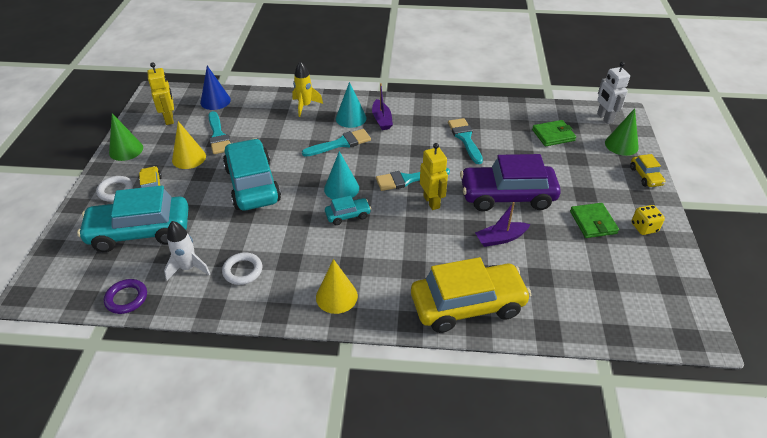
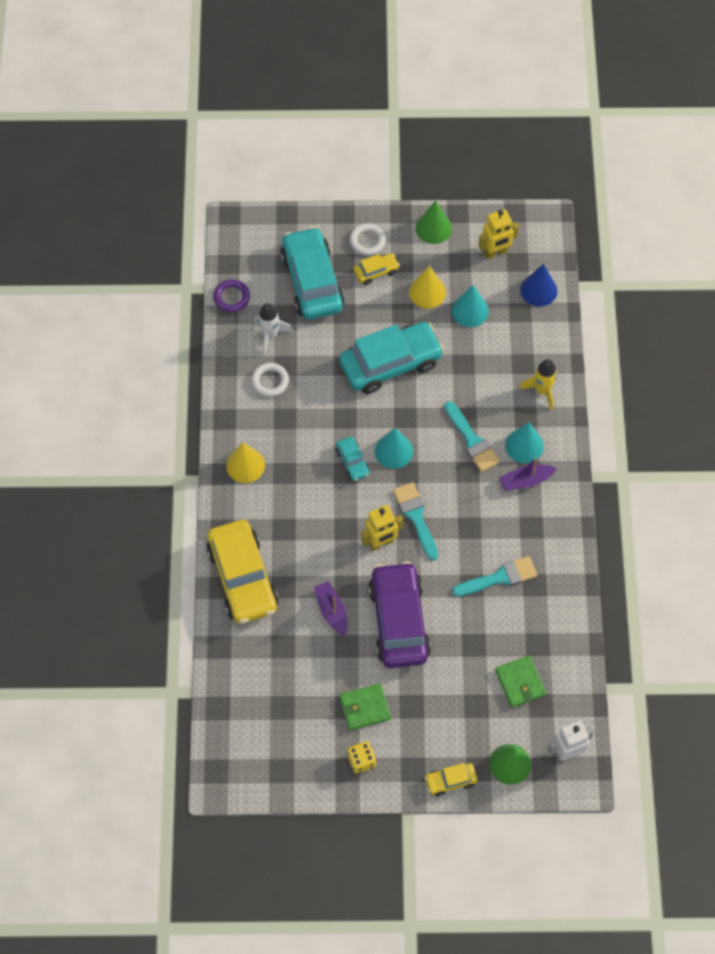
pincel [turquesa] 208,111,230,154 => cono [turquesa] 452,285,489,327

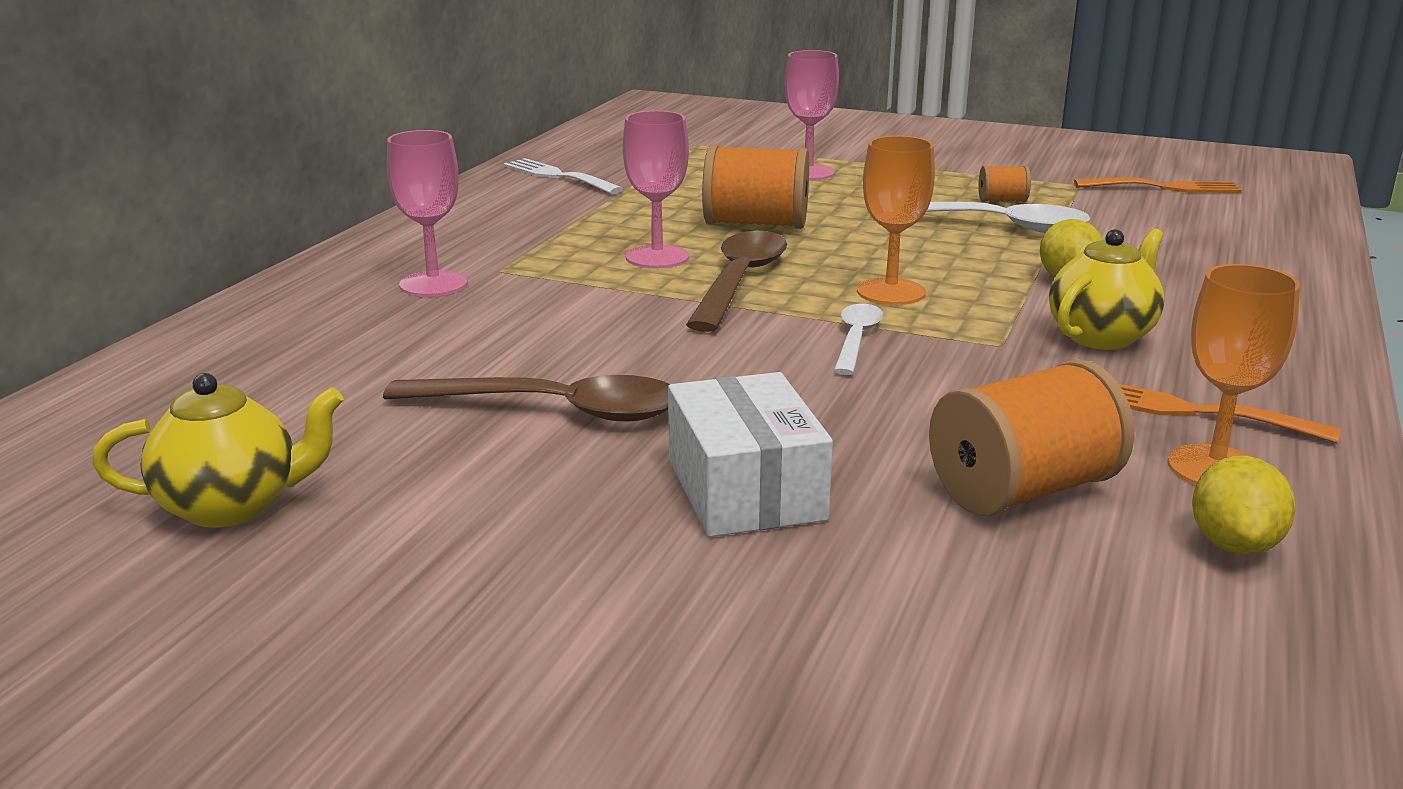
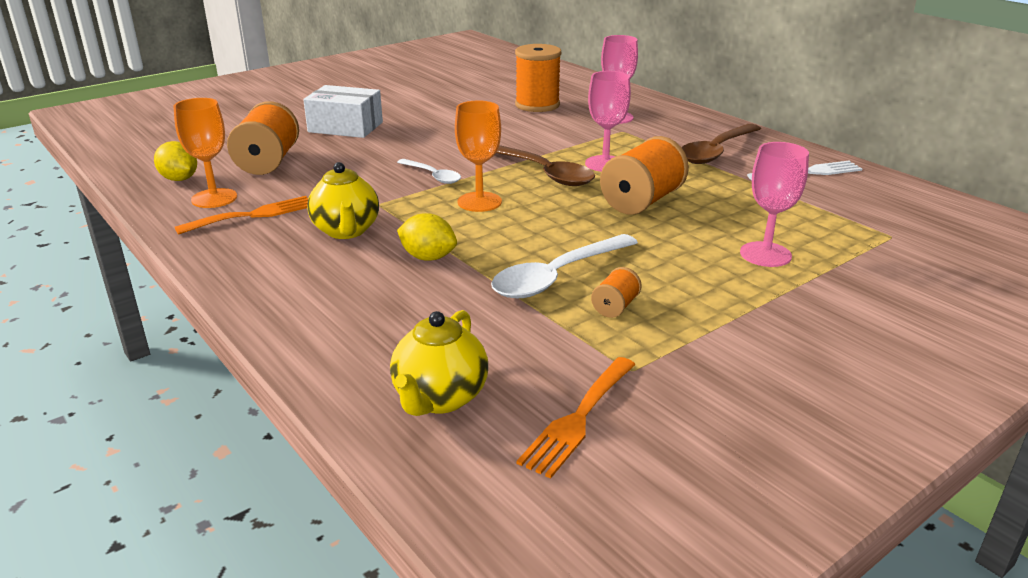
tetera [amarillo] 92,373,343,528 => tetera [amarillo] 390,310,488,416, move
cuchara [marrón] 383,375,670,422 => cuchara [marrón] 681,124,761,164, move
nothing => carrete [naranja] 515,44,561,112

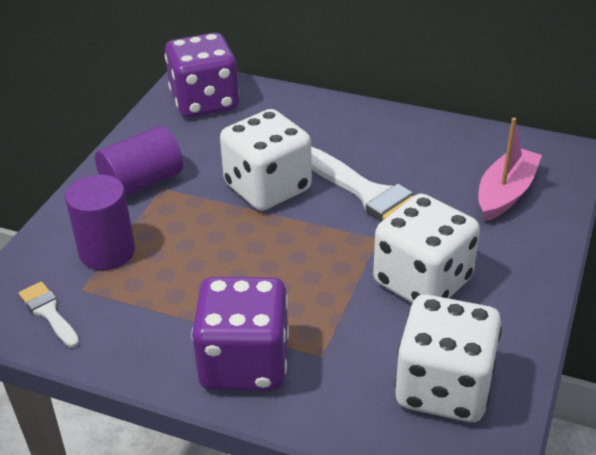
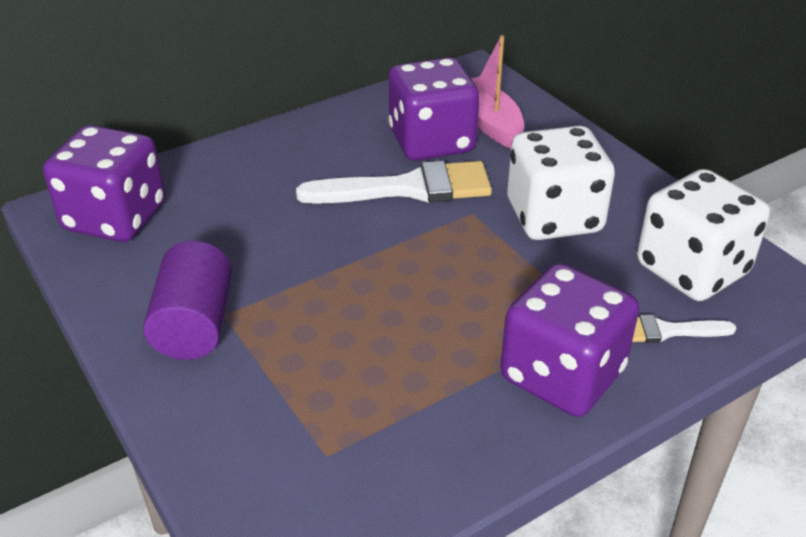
dado [blanco] 220,109,312,211 => nothing
cilindro [morado] 65,175,135,270 => nothing
pincel [blanco] 19,281,79,348 => pincel [blanco] 632,315,736,343, move
nothing => dado [morado] 389,57,479,161

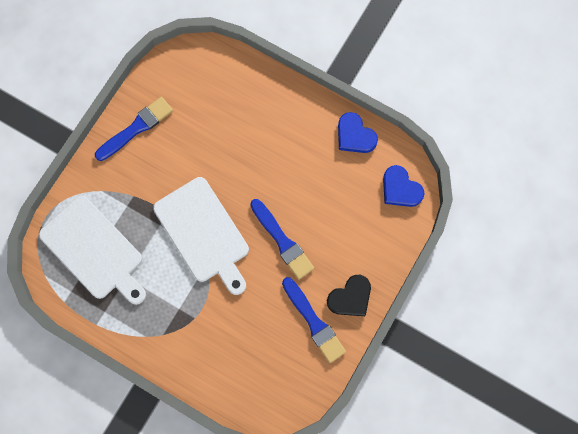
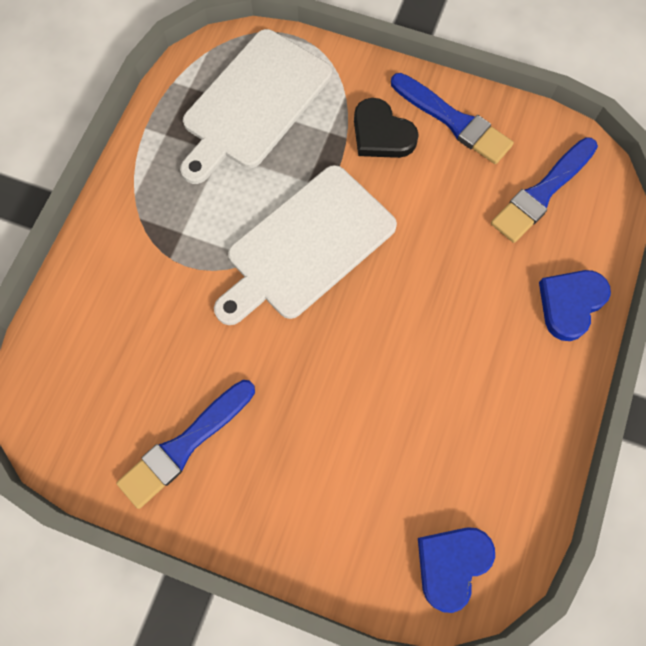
corazón [azul] 338,112,378,153 => corazón [azul] 539,270,611,341, move
pincel [azul] 250,199,314,279 => pincel [azul] 491,137,598,243, move
corazón [negro] 327,275,371,316 => corazón [negro] 354,98,419,158, move

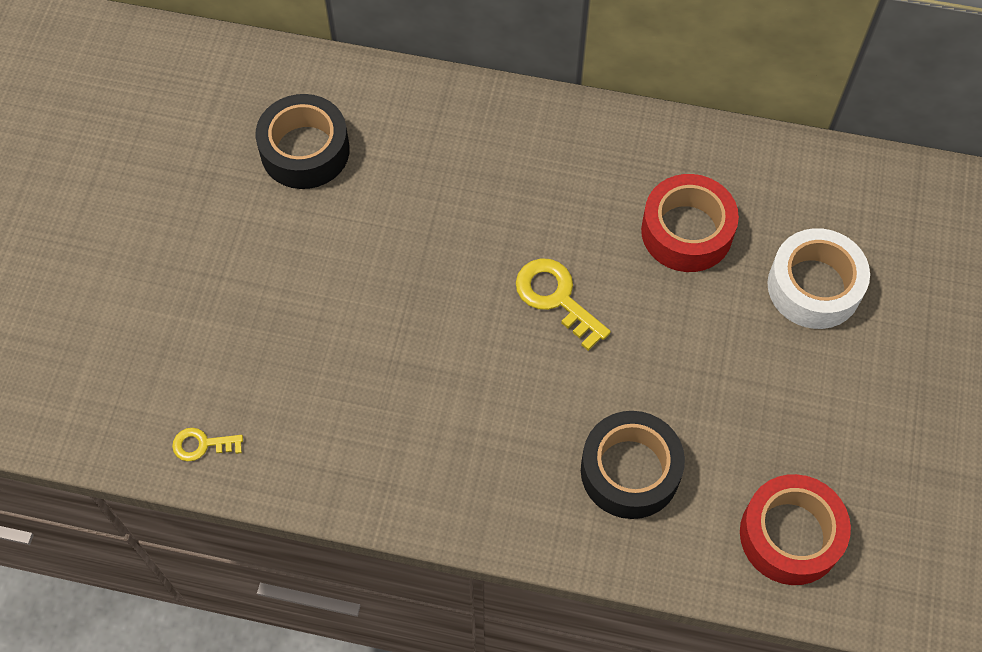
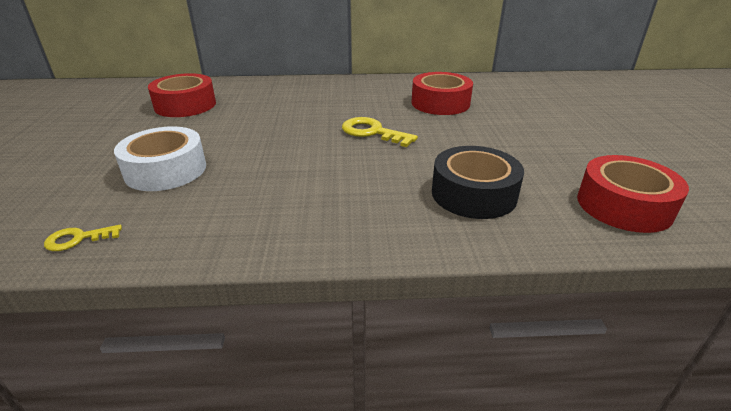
cinta adhesiva [negro] 256,94,350,189 => cinta adhesiva [rojo] 148,73,216,117
cinta adhesiva [blanco] 767,228,870,329 => cinta adhesiva [blanco] 114,126,206,191, move

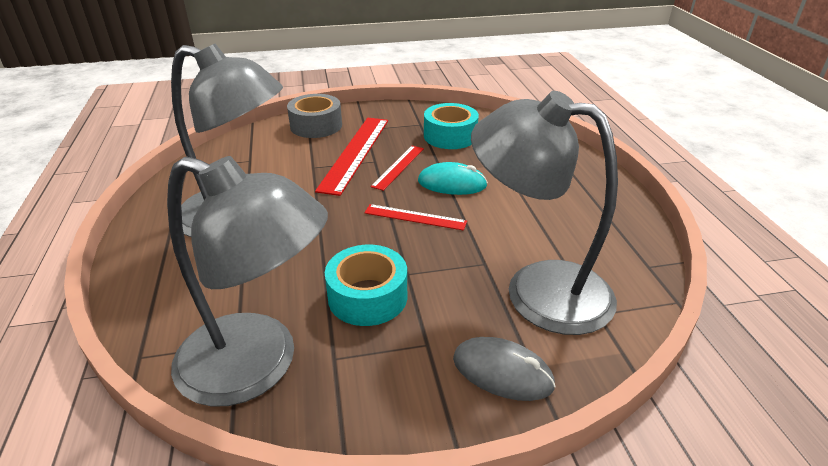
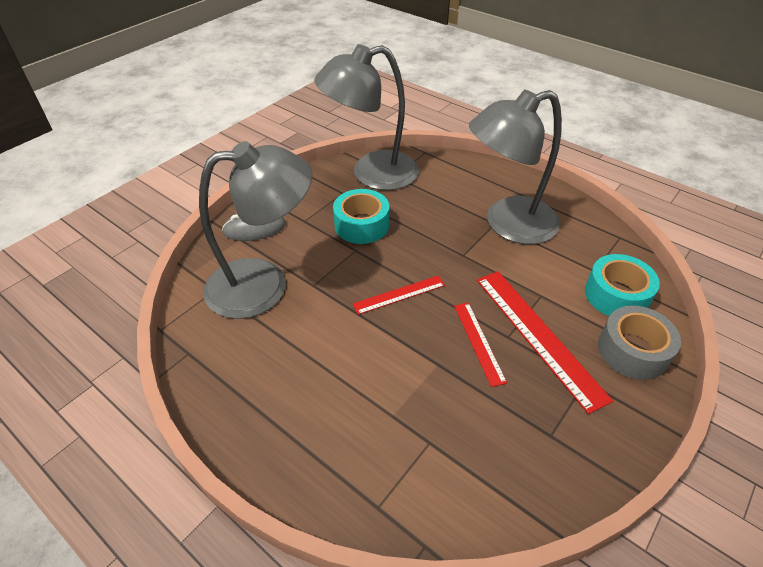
cinta adhesiva [turquesa] 424,103,479,149 => cinta adhesiva [turquesa] 585,254,660,316, move
ratón [turquesa] 418,162,488,195 => nothing

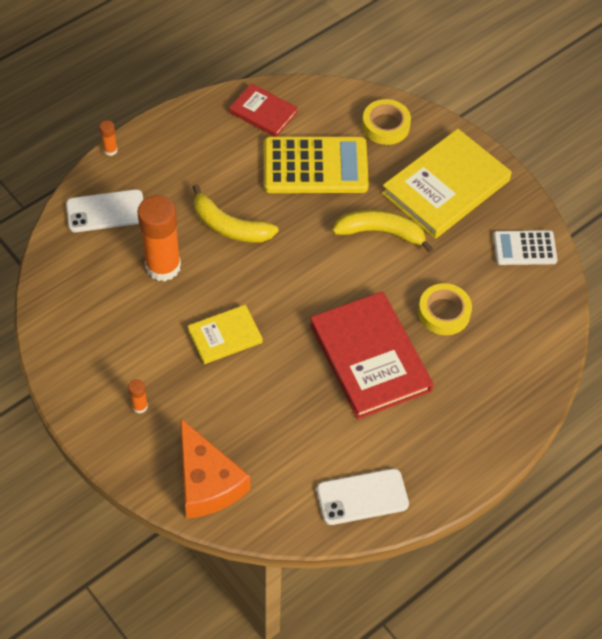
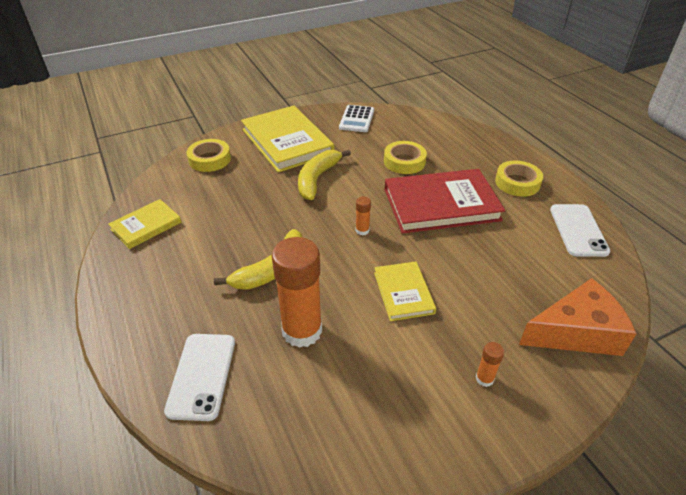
libro [rojo] 229,83,298,137 => libro [amarillo] 109,199,181,249
barra de pegamento [naranja] 100,121,118,156 => barra de pegamento [naranja] 356,197,371,235, move
calculadora [amarillo] 264,137,369,193 => nothing
nothing => cinta adhesiva [amarillo] 495,161,543,197

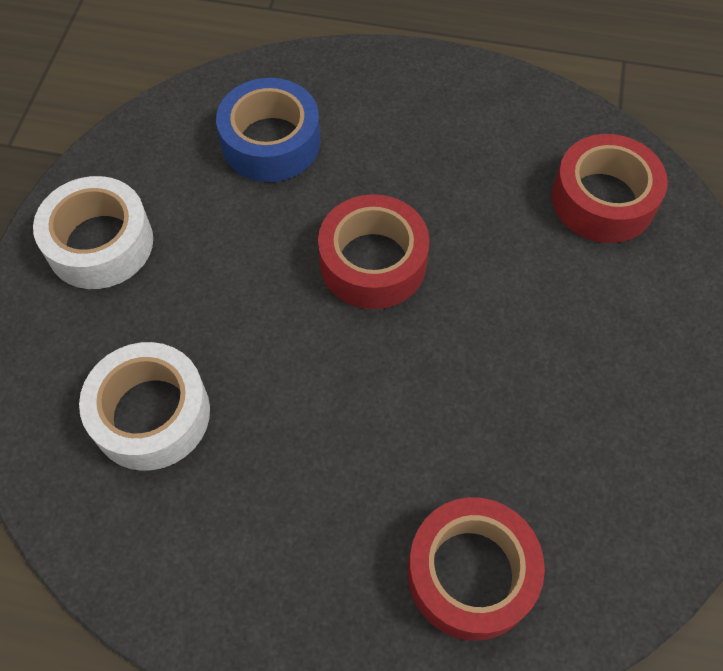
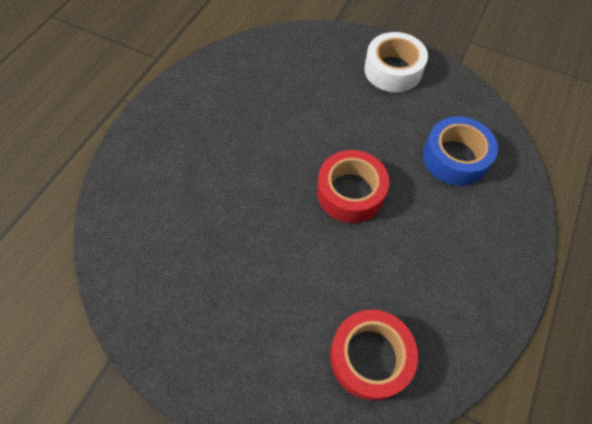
cinta adhesiva [blanco] 79,342,210,471 => nothing
cinta adhesiva [rojo] 408,497,545,641 => nothing

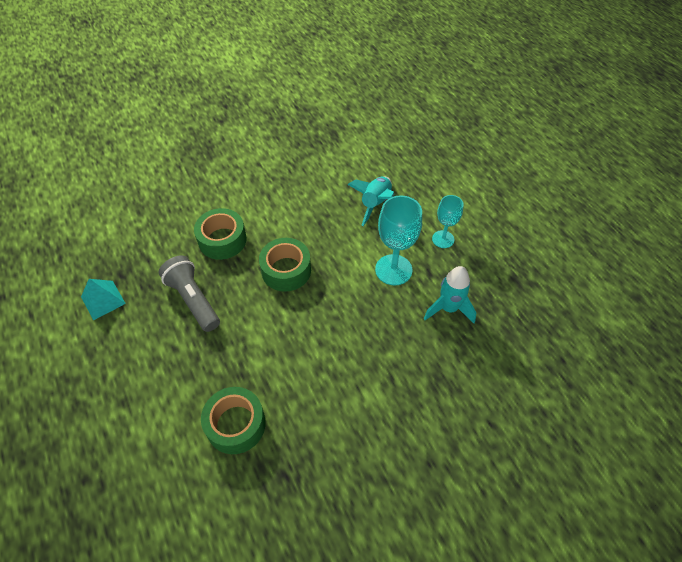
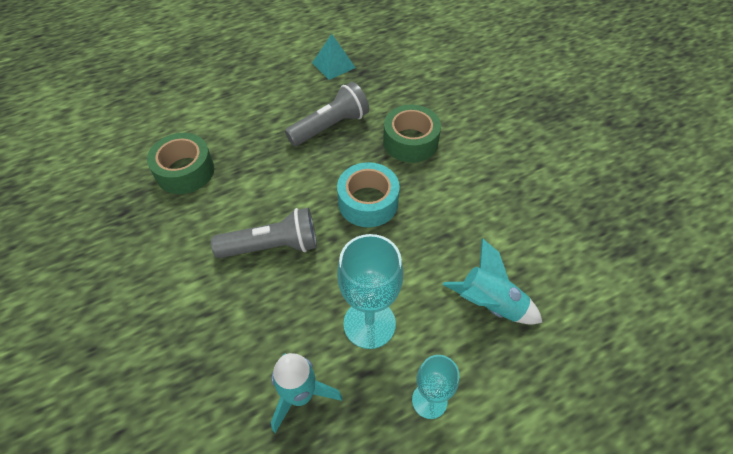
cinta adhesiva [verde] 259,238,311,292 => cinta adhesiva [turquesa] 337,162,400,227
nothing => lámpara de mano [gris] 211,208,317,258

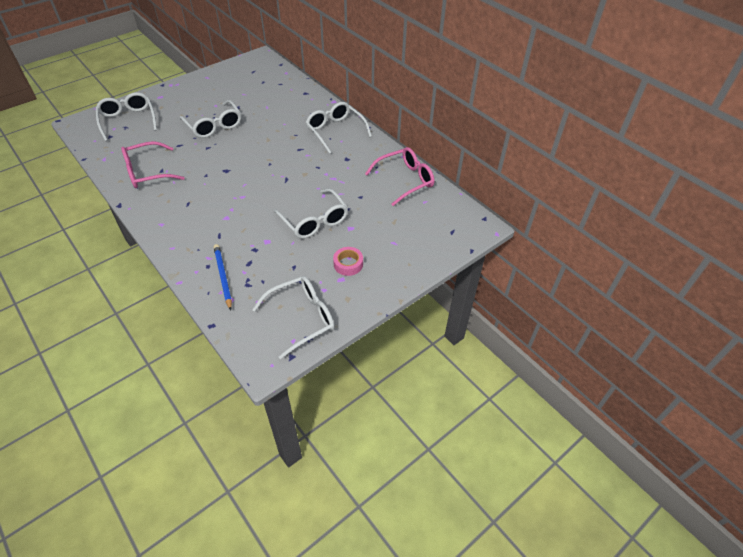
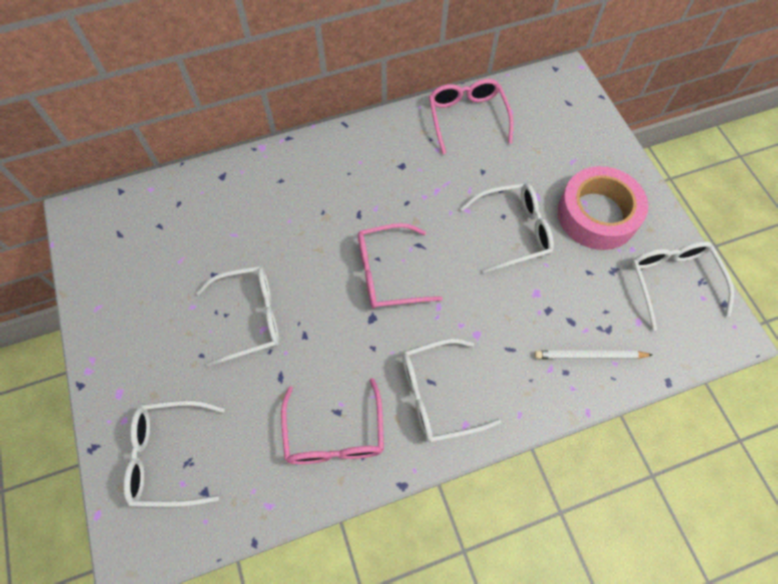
gafas [blanco] 305,102,372,154 => gafas [blanco] 402,339,501,442, move
lápiz [azul] 214,244,232,311 => lápiz [blanco] 534,350,652,359
cinta adhesiva [rosa] 333,247,363,276 => cinta adhesiva [rosa] 557,166,648,250, x2.19
nothing => gafas [rosa] 358,223,443,309

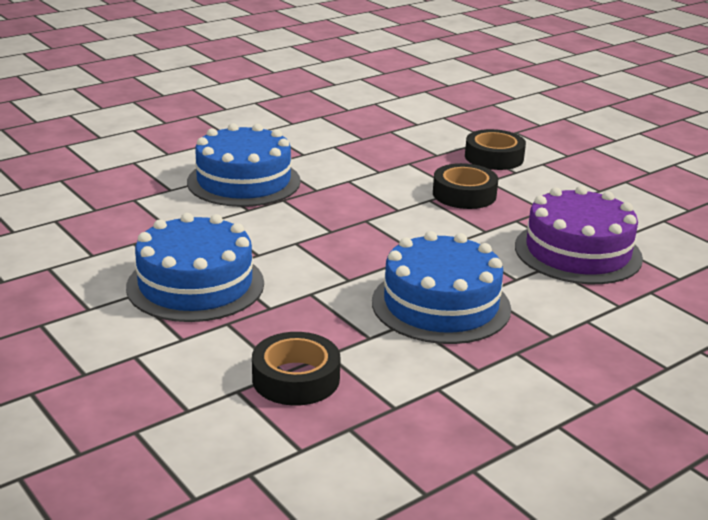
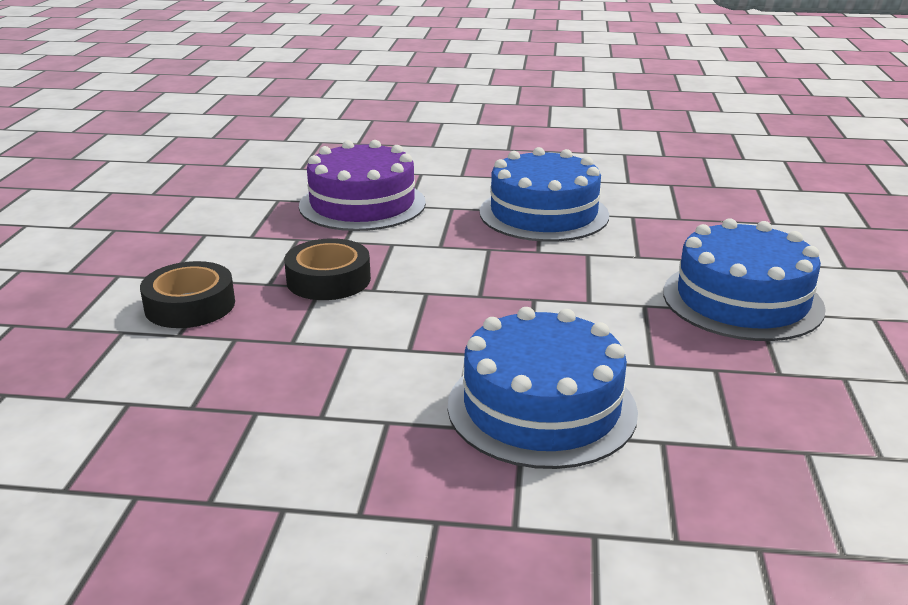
cinta adhesiva [negro] 252,332,341,406 => nothing

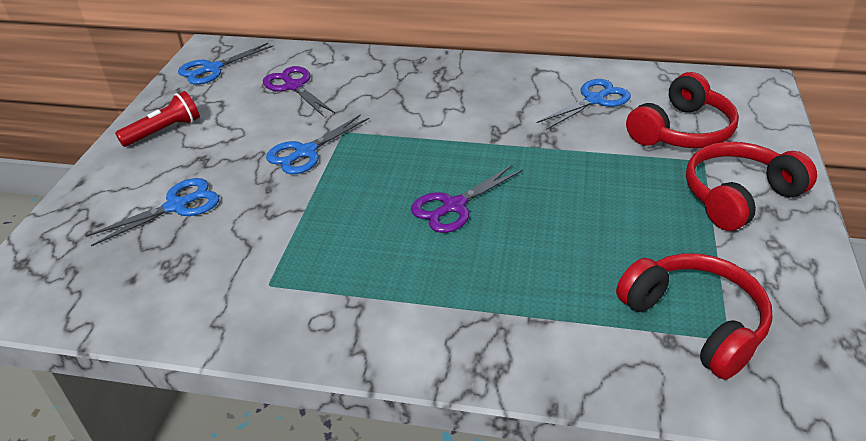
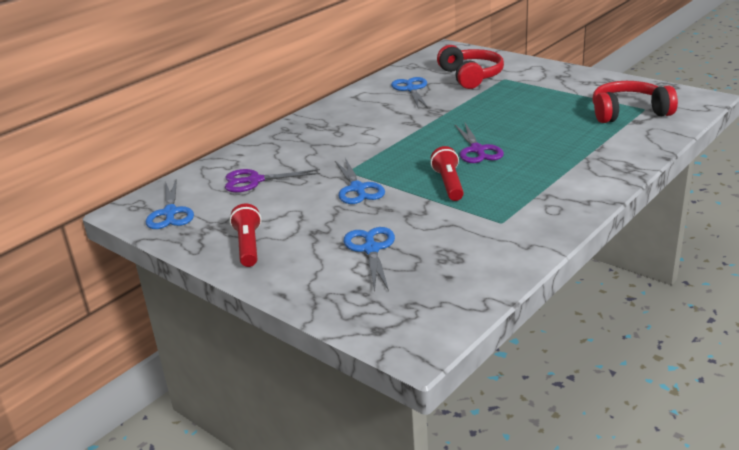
auriculares [rojo] 686,142,817,231 => nothing
nothing => lámpara de mano [rojo] 431,146,464,201

